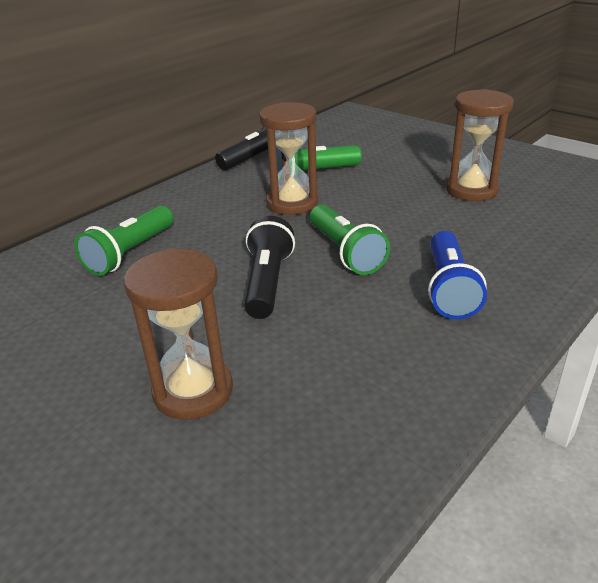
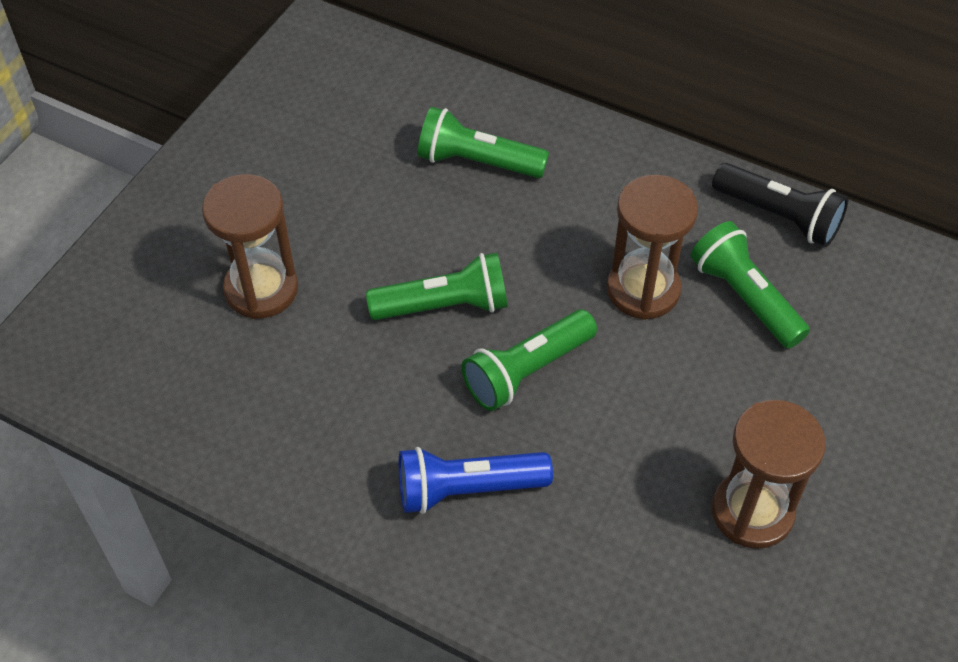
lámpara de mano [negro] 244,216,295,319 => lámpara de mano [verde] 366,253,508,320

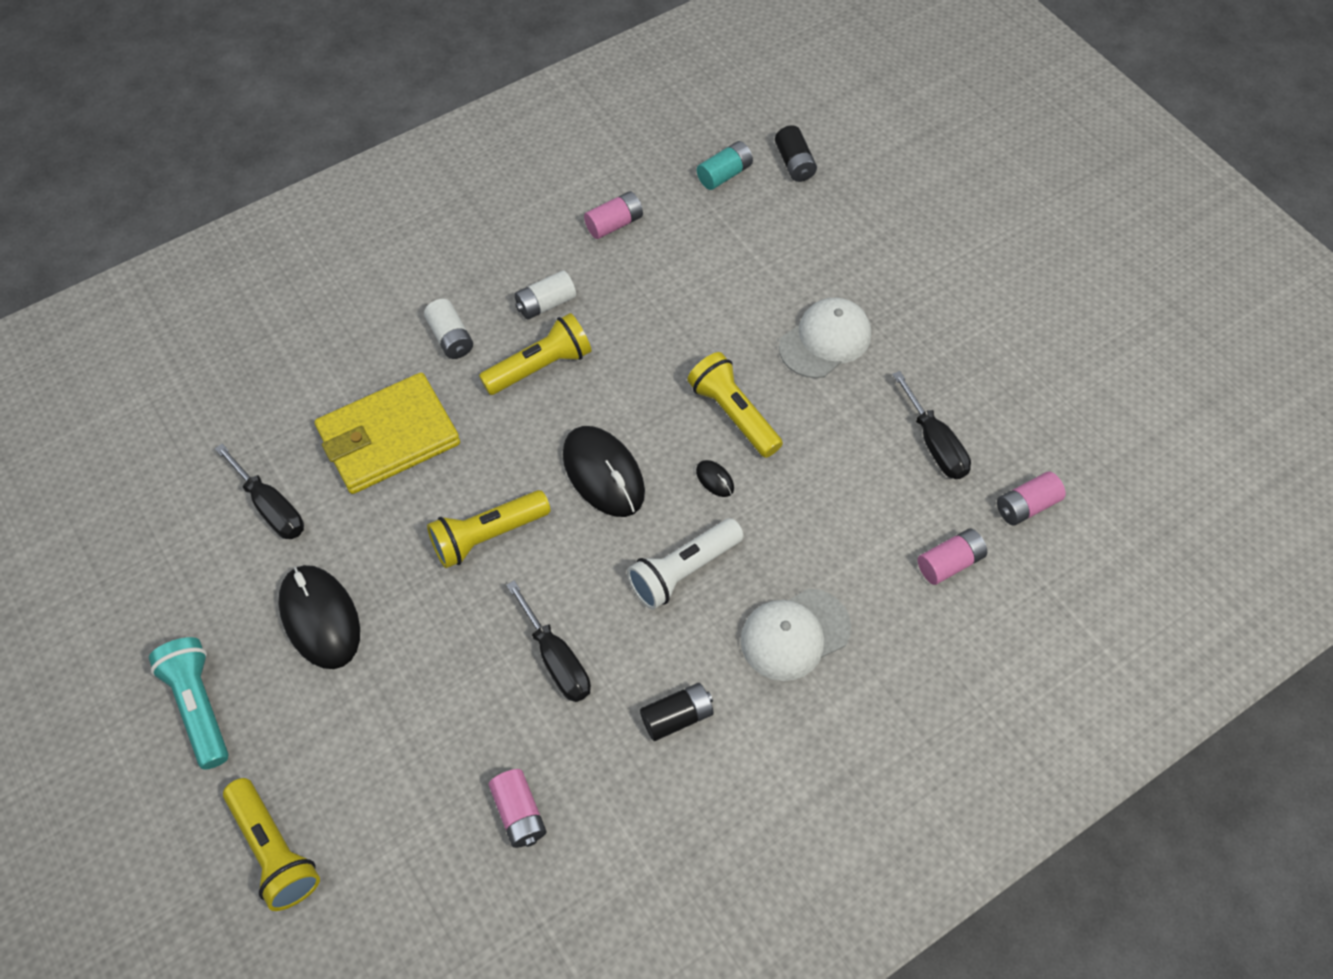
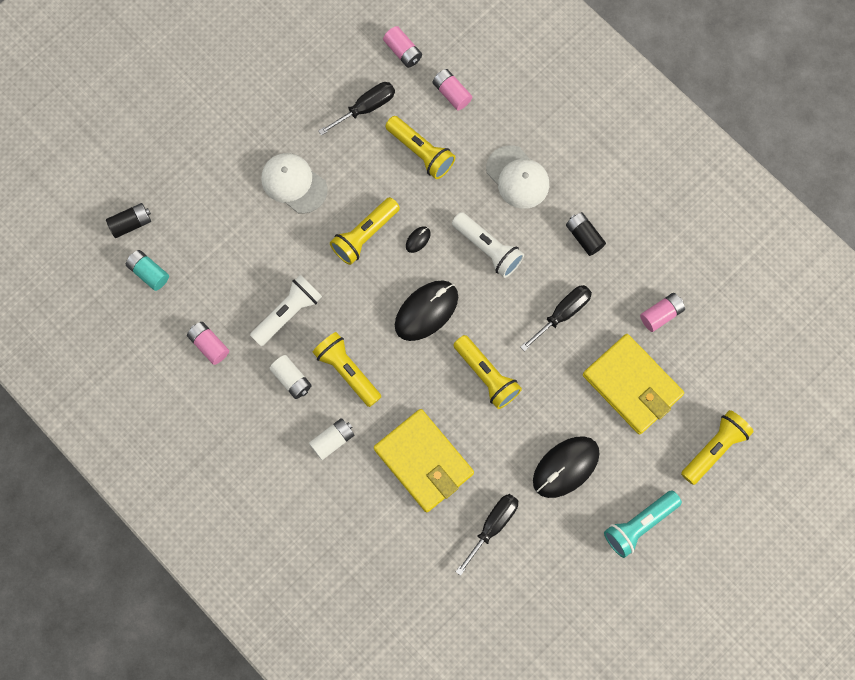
nothing => lámpara de mano [amarillo] 385,116,455,179
nothing => lámpara de mano [blanco] 250,275,322,346
nothing => cartera [amarillo] 583,334,684,435

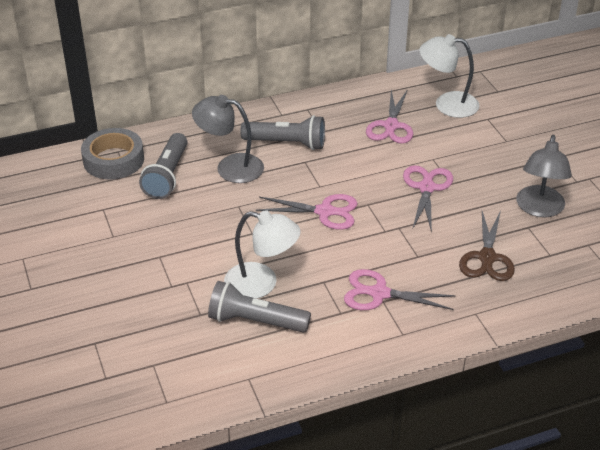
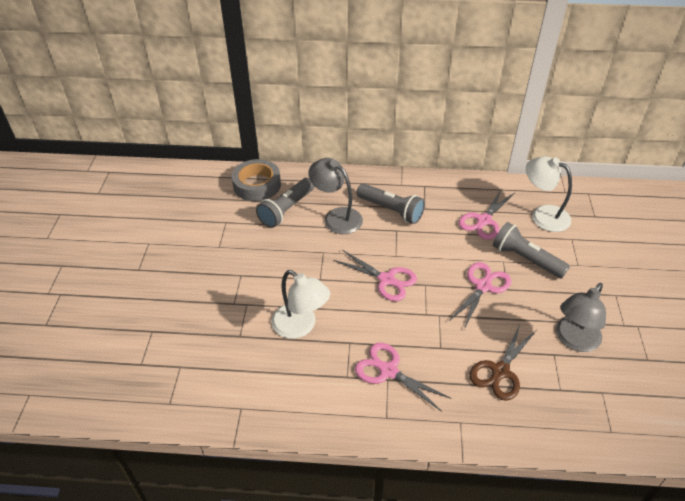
lámpara de mano [gris] 208,281,311,333 => lámpara de mano [gris] 493,222,570,278, move

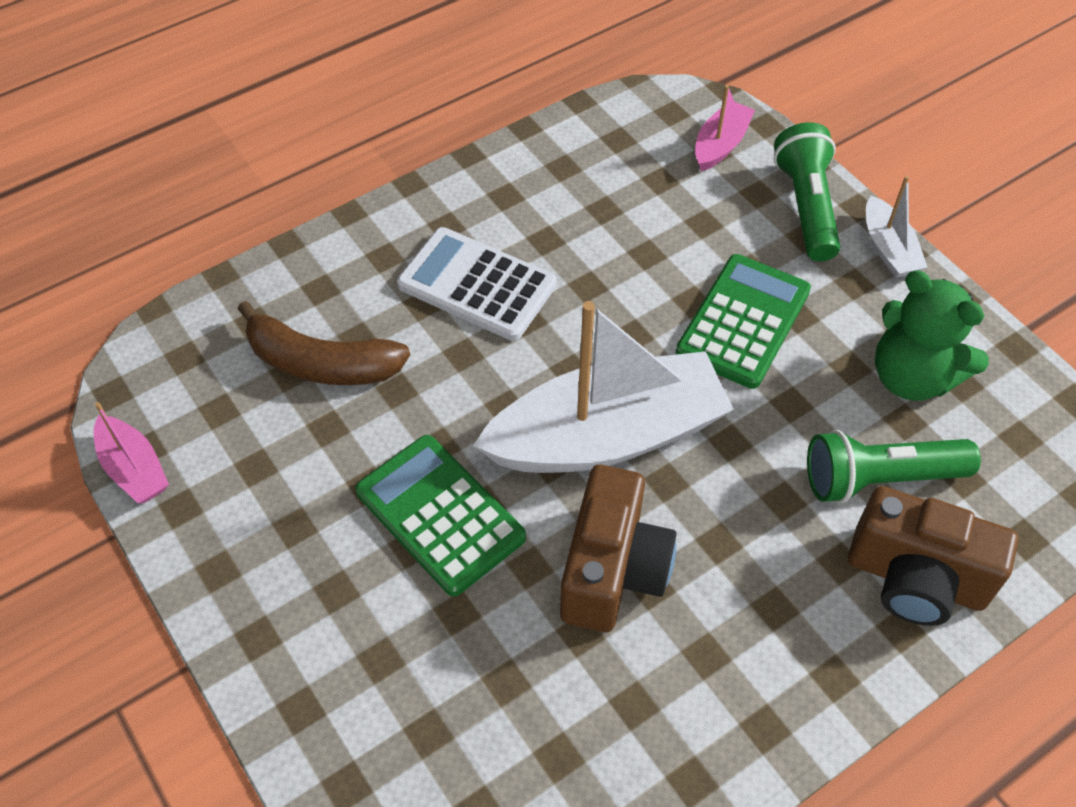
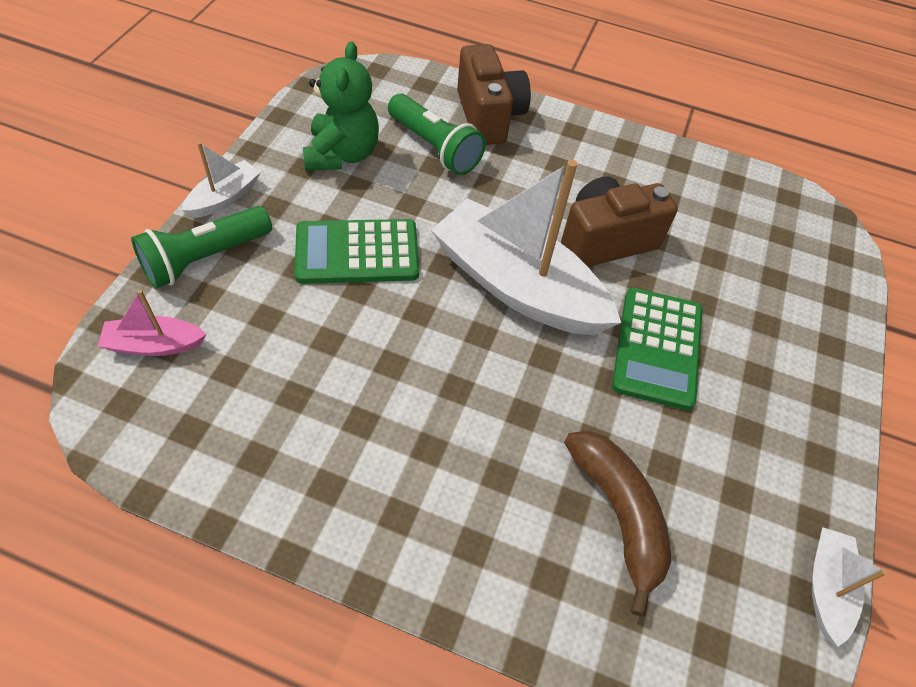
calculadora [blanco] 397,227,557,341 => nothing
barco [rosa] 94,402,169,503 => barco [blanco] 812,527,887,647

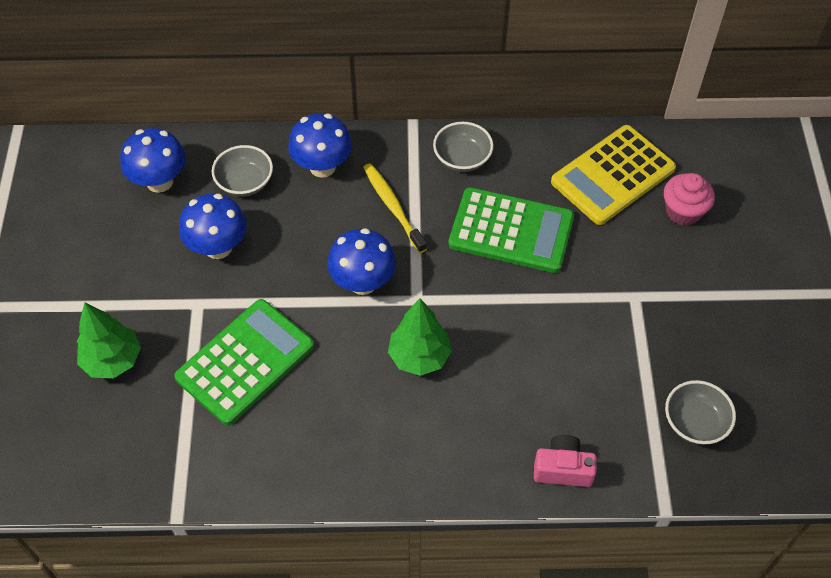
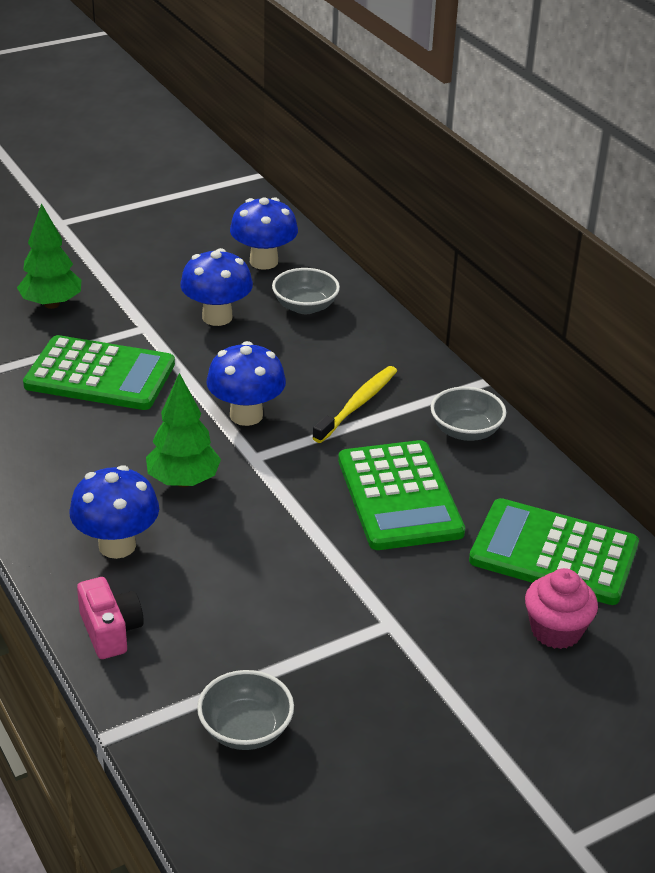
seta [azul] 288,113,352,178 => seta [azul] 69,465,159,559, move
calculadora [amarillo] 551,125,676,225 => calculadora [verde] 469,498,639,605

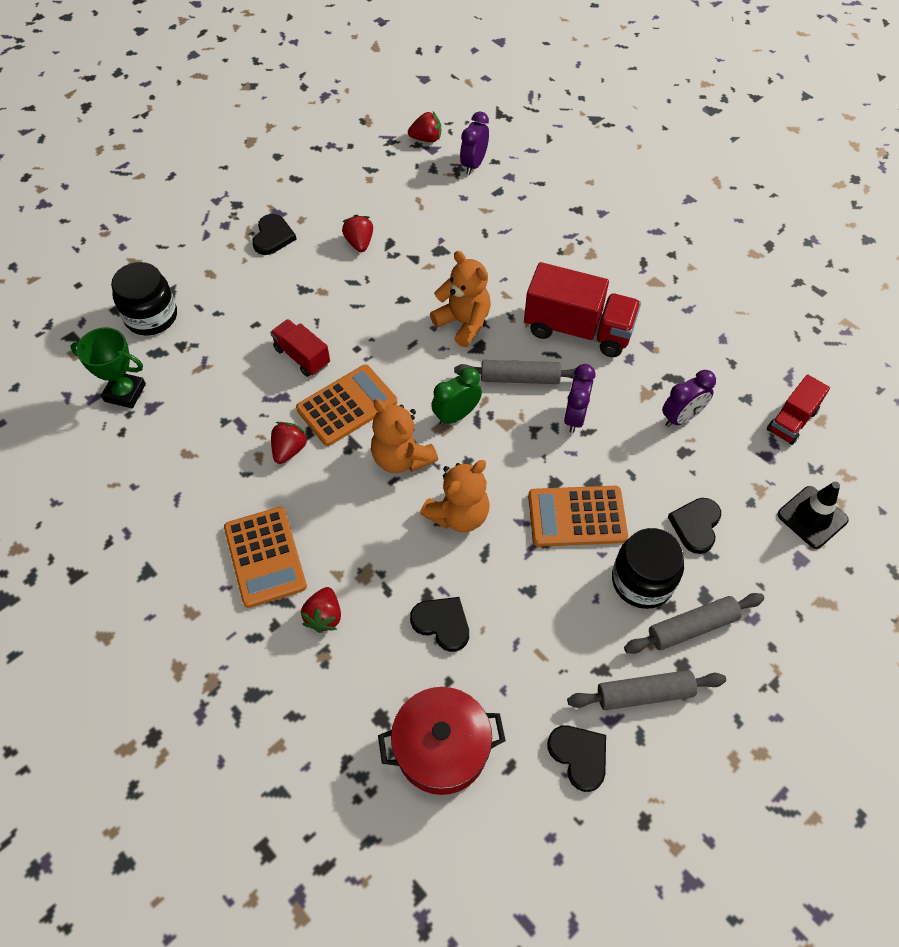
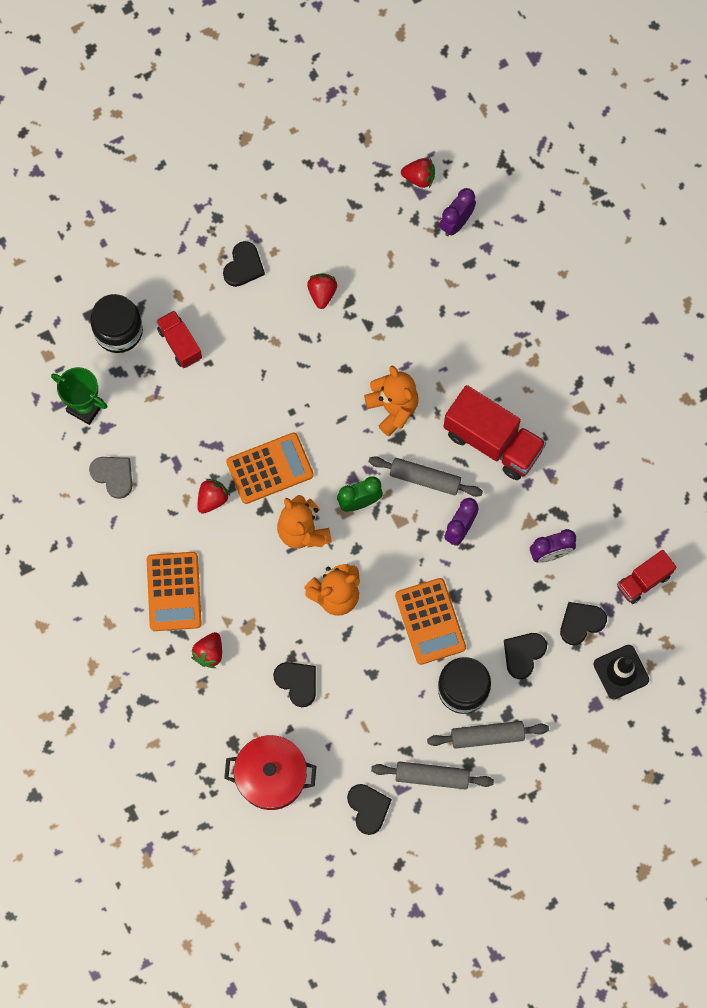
camión [rojo] 270,319,330,377 => camión [rojo] 156,310,202,368, move
calculadora [naranja] 528,486,628,547 => calculadora [naranja] 395,578,466,665, 120 degrees counterclockwise
nothing => corazón [gris] 89,457,132,499
nothing => corazón [negro] 560,602,607,645

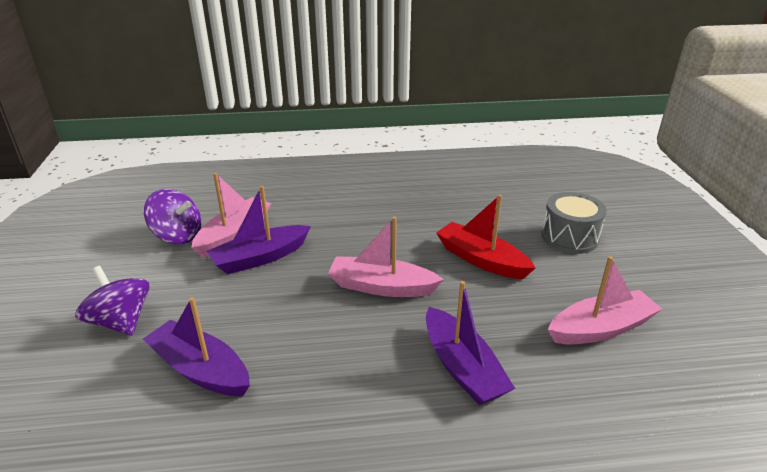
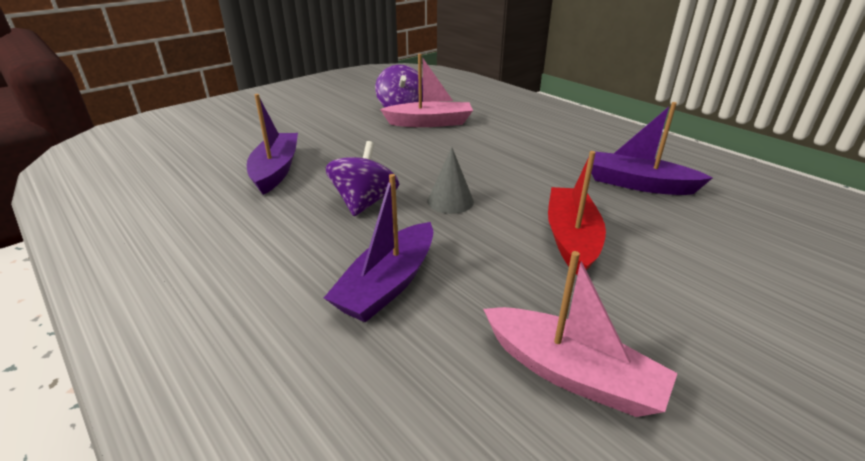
barco [morado] 207,186,311,274 => barco [morado] 591,102,712,195, move
tambor [gris] 541,192,607,254 => nothing
barco [rosa] 328,216,444,297 => cono [gris] 427,147,474,214
peonza [morado] 75,266,150,336 => peonza [morado] 326,141,399,216, move

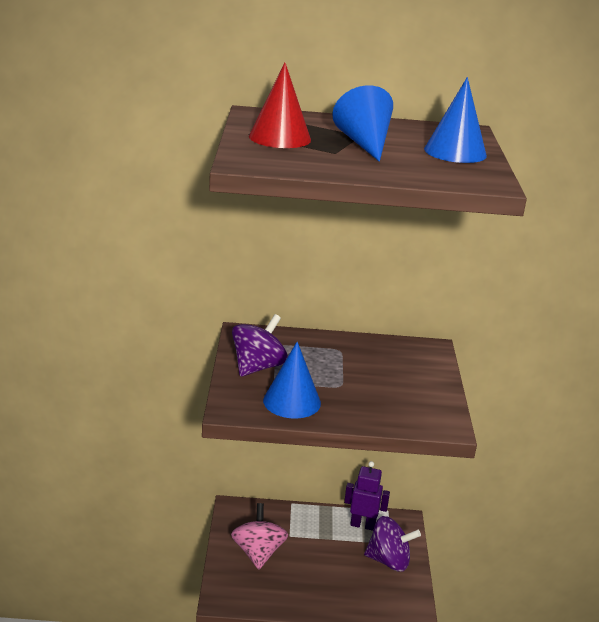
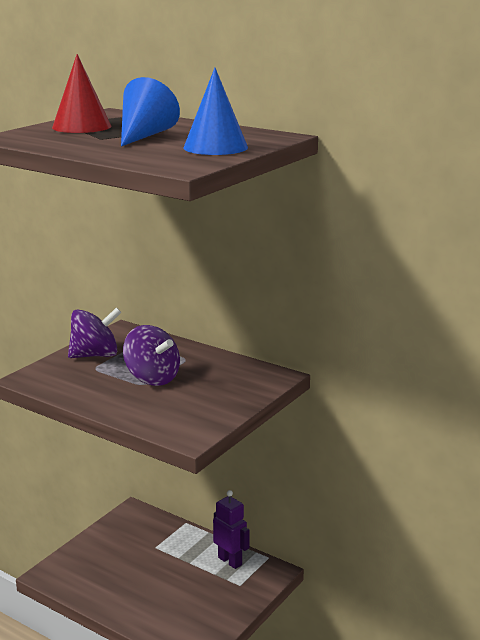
cono [azul] 263,342,321,419 => nothing
peonza [rosa] 231,503,288,569 => nothing
peonza [morado] 364,516,421,571 => peonza [morado] 123,325,180,386, move

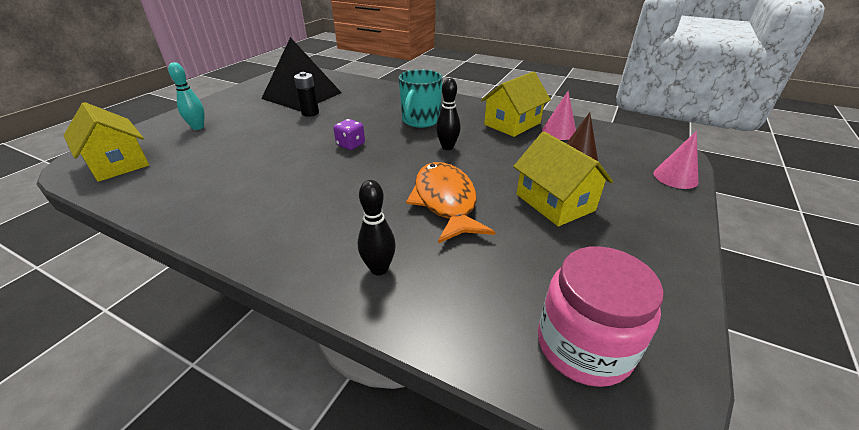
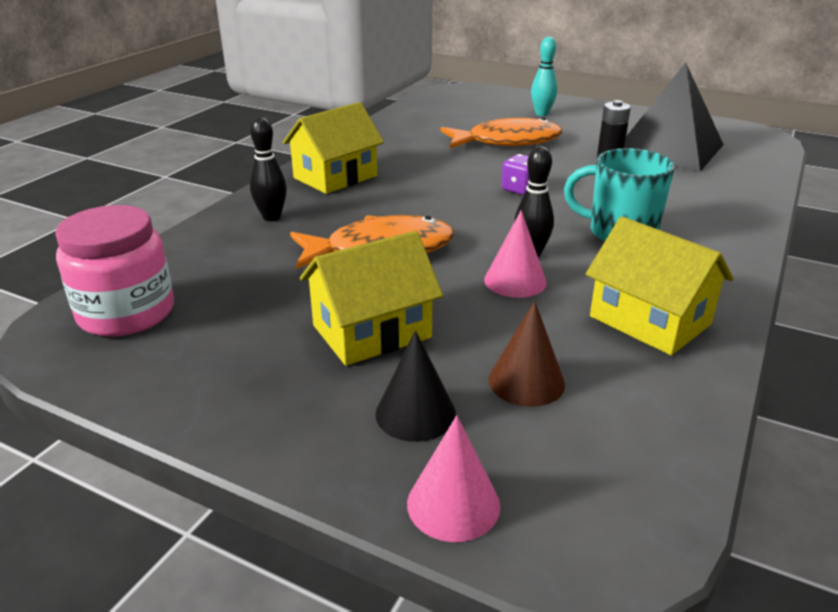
cono [rosa] 542,91,576,140 => cono [rosa] 484,210,547,298, move
casa [amarillo] 63,102,149,182 => casa [amarillo] 283,102,384,194, move
nothing => pez [naranja] 441,117,562,148
nothing => cono [negro] 375,330,456,442

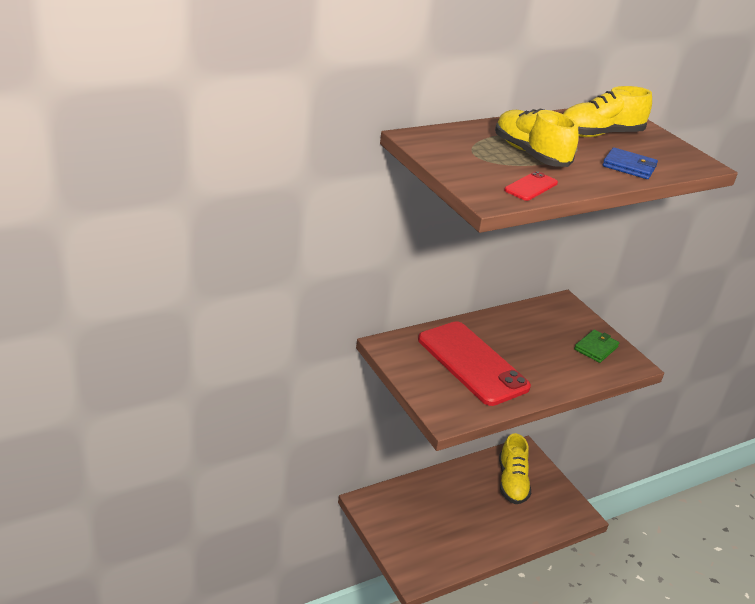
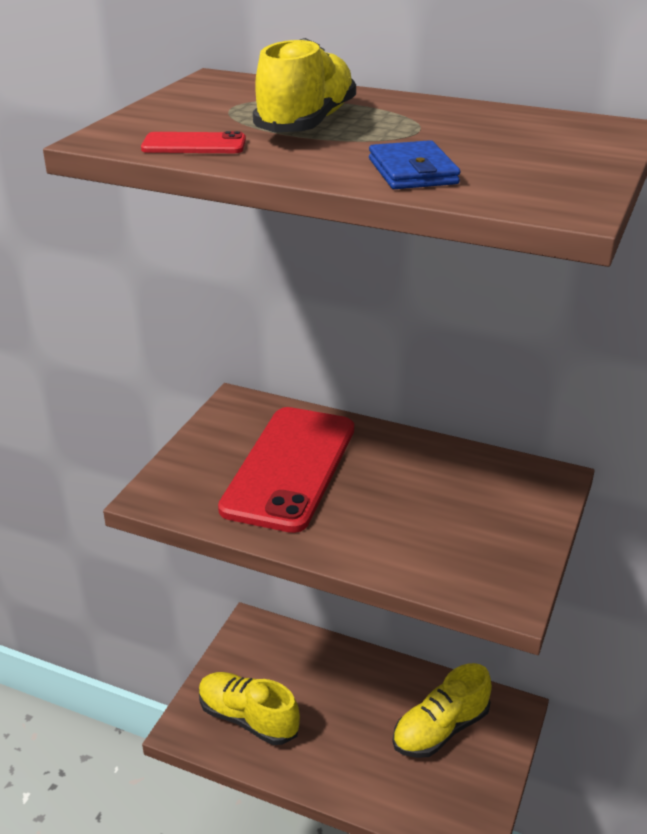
zapato [amarillo] 563,86,652,137 => zapato [amarillo] 199,672,300,745, move
cartera [verde] 574,330,619,363 => nothing

